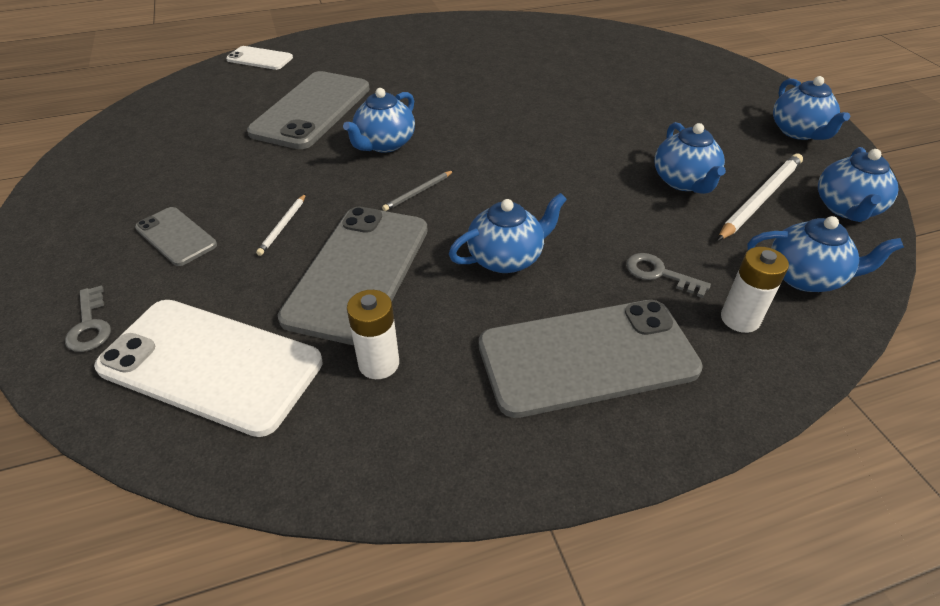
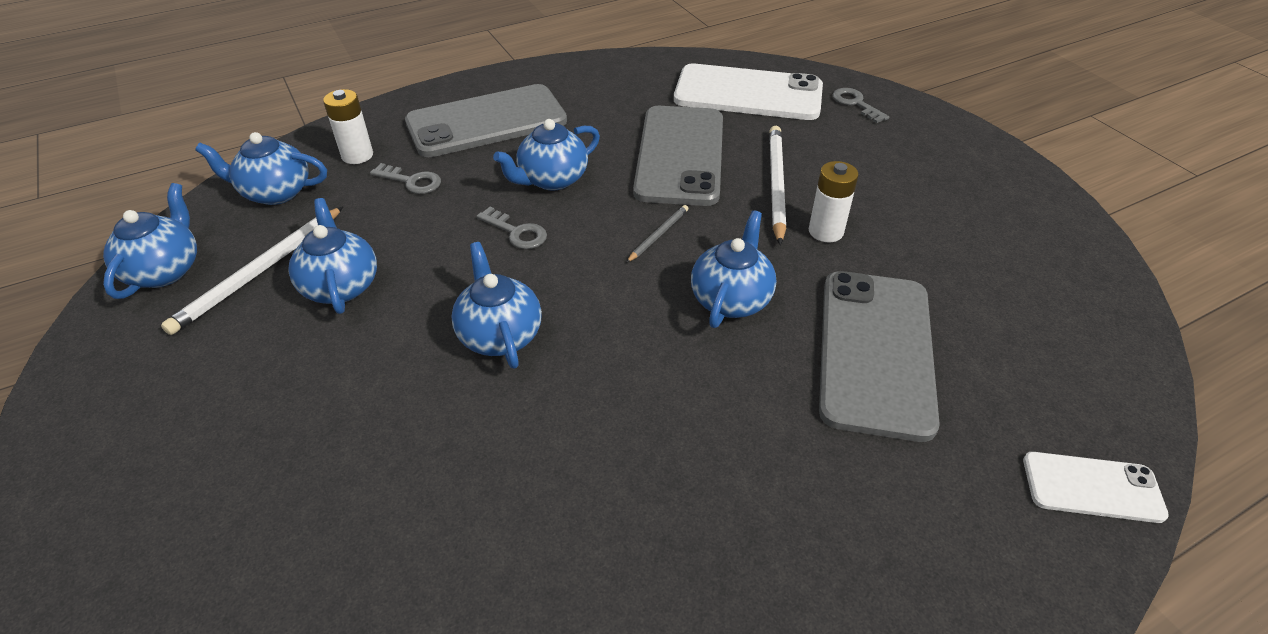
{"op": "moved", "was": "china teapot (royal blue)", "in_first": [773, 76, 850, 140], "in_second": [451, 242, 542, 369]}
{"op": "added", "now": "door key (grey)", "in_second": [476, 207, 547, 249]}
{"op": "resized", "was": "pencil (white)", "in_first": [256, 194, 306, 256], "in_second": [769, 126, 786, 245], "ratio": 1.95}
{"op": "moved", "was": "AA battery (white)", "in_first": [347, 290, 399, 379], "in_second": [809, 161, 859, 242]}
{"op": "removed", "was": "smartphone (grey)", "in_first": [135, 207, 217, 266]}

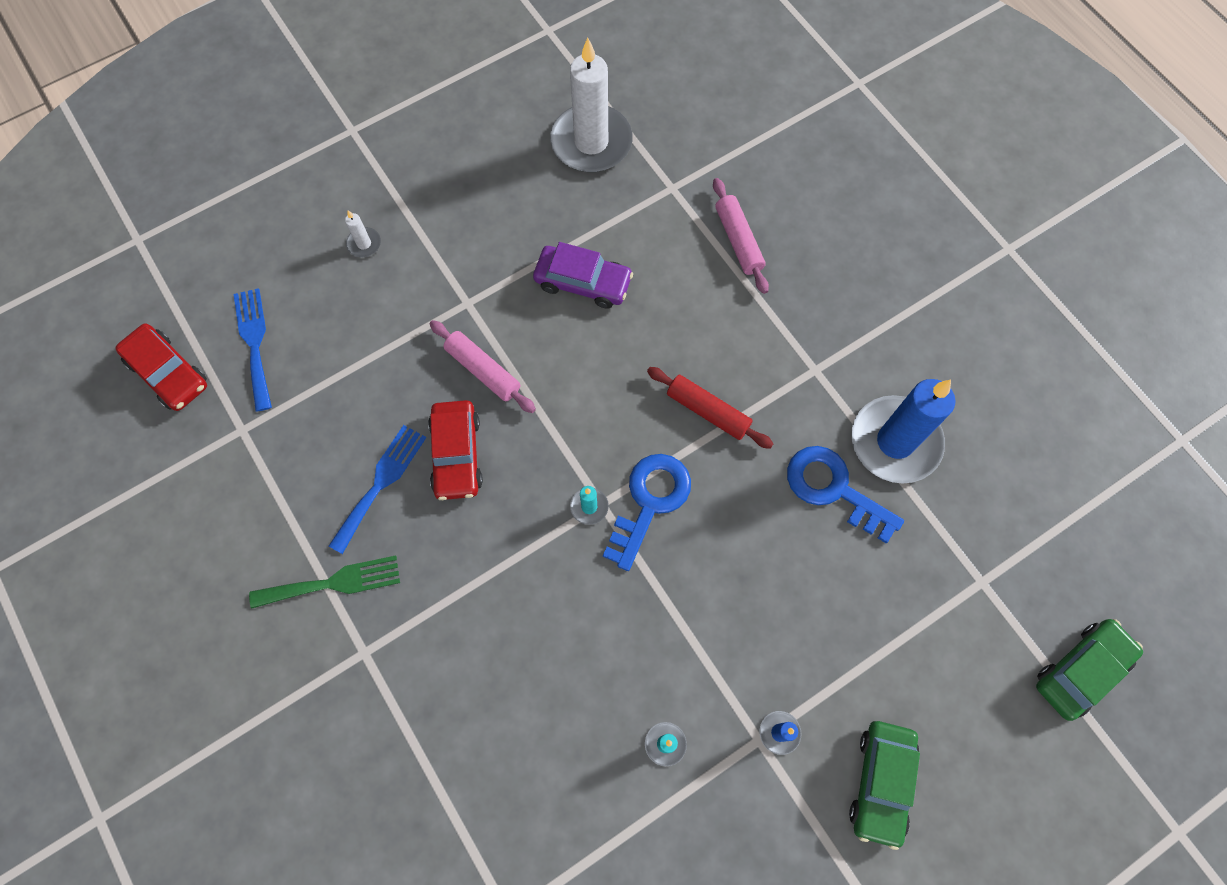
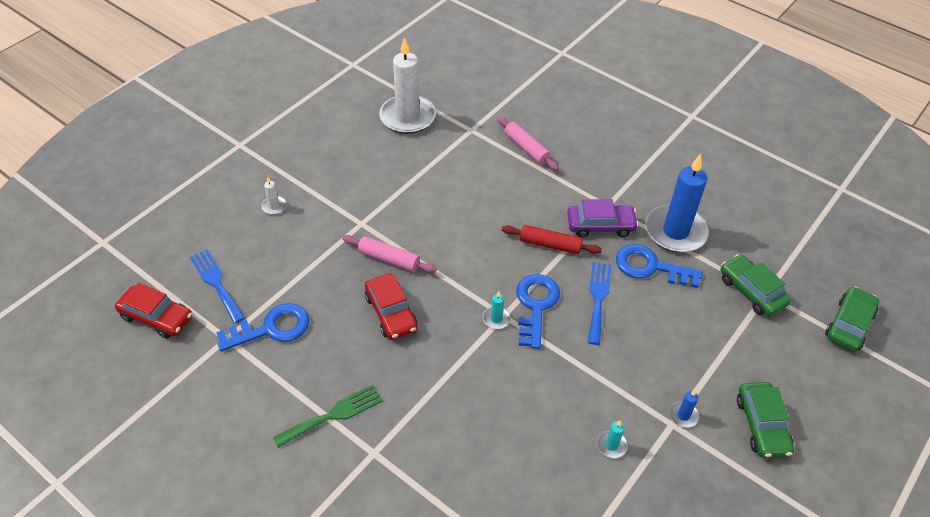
{"op": "added", "now": "door key (royal blue)", "in_second": [216, 303, 310, 351]}
{"op": "moved", "was": "car (royal purple)", "in_first": [533, 242, 633, 309], "in_second": [567, 199, 638, 238]}
{"op": "moved", "was": "fork (royal blue)", "in_first": [329, 425, 426, 554], "in_second": [588, 262, 612, 345]}
{"op": "added", "now": "car (leaf-green)", "in_second": [720, 254, 791, 317]}

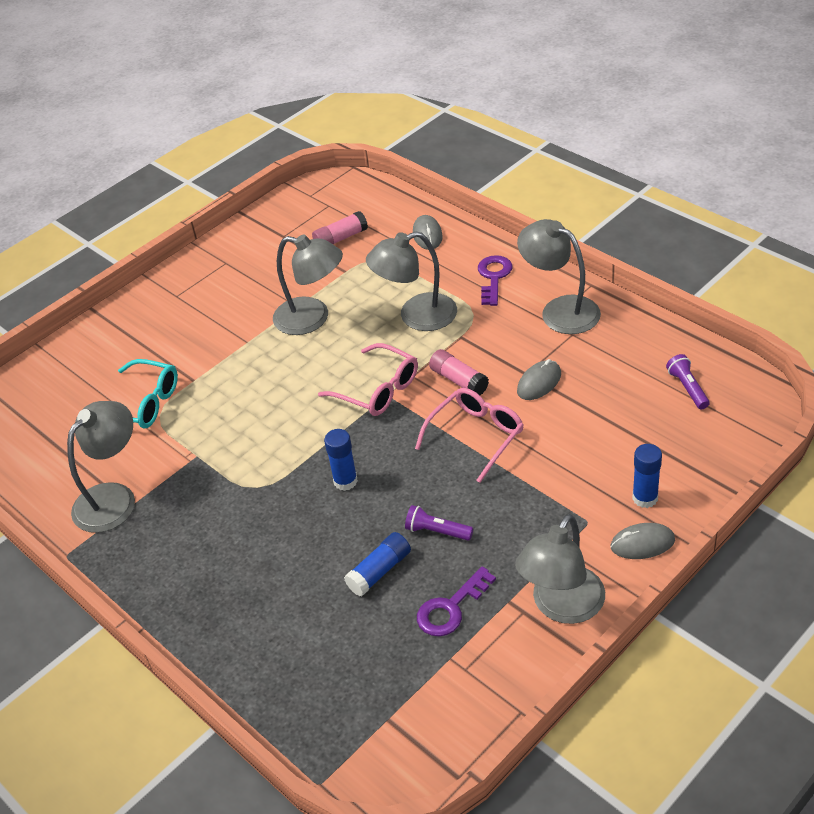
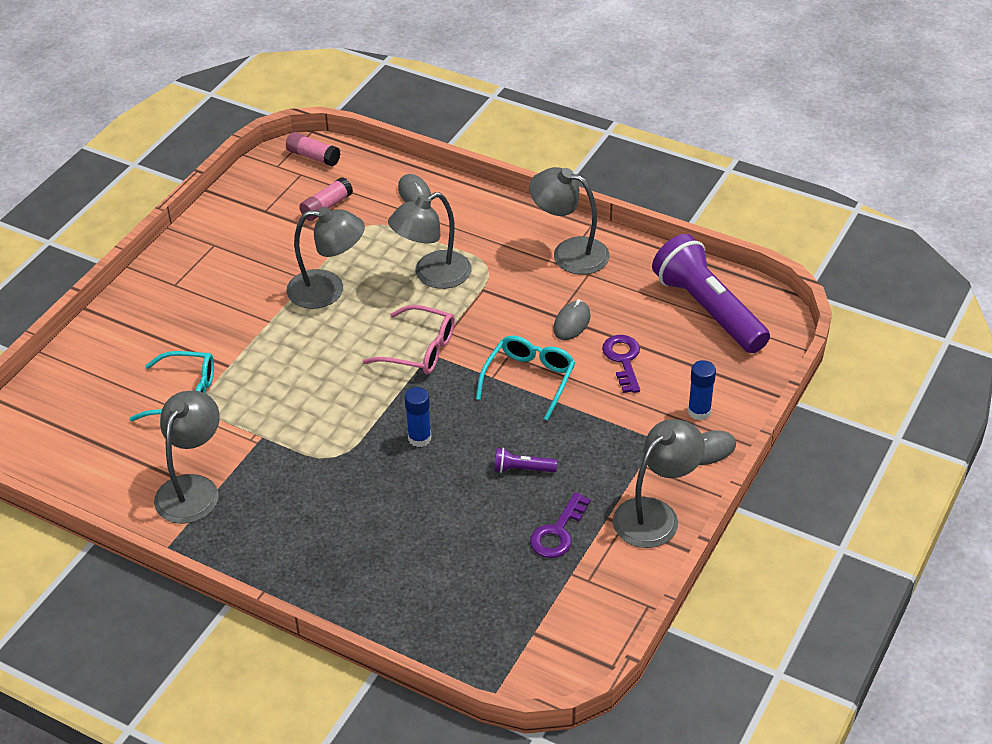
{"op": "moved", "was": "glue (pink)", "in_first": [429, 349, 489, 395], "in_second": [286, 132, 340, 166]}
{"op": "recoloured", "was": "spectacles (pink)", "now": "spectacles (turquoise)", "in_first": [415, 388, 524, 483], "in_second": [476, 336, 575, 421]}
{"op": "moved", "was": "door key (royal purple)", "in_first": [478, 255, 512, 306], "in_second": [602, 335, 640, 393]}
{"op": "turned", "was": "desk lamp (grey)", "in_first": [515, 514, 605, 624], "in_second": [613, 419, 705, 548], "clockwise": -150}
{"op": "resized", "was": "torch (royal purple)", "in_first": [666, 354, 710, 409], "in_second": [652, 234, 770, 353], "ratio": 2.48}
{"op": "removed", "was": "glue (royal blue)", "in_first": [344, 532, 411, 596]}

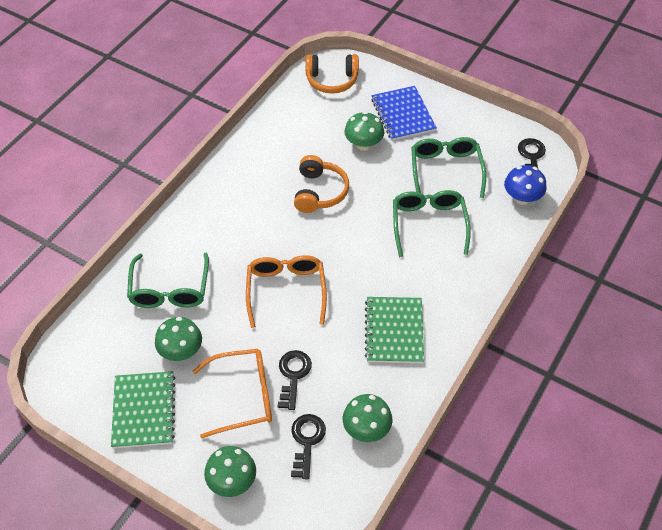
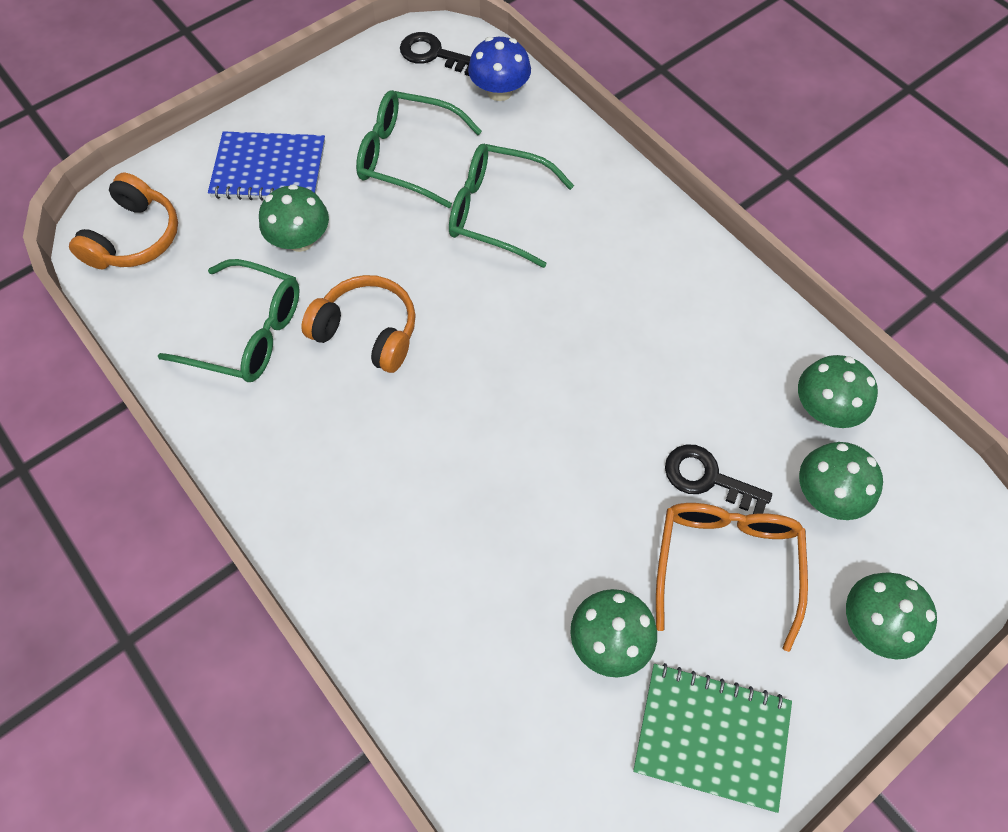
{"op": "moved", "was": "spectacles (leaf-green)", "in_first": [127, 253, 209, 308], "in_second": [158, 259, 299, 382]}
{"op": "replaced", "was": "door key (black)", "now": "mushroom (leaf-green)", "in_first": [291, 414, 326, 479], "in_second": [799, 442, 883, 520]}
{"op": "removed", "was": "spectacles (orange)", "in_first": [246, 255, 327, 328]}
{"op": "removed", "was": "notepad (leaf-green)", "in_first": [365, 297, 424, 363]}

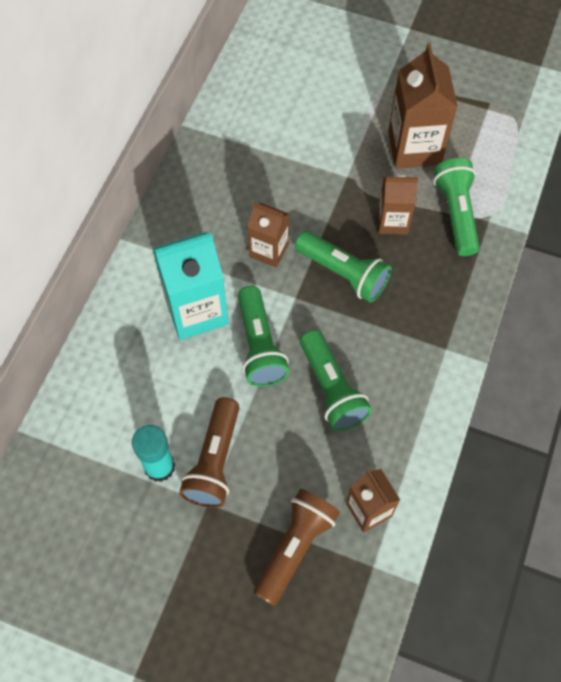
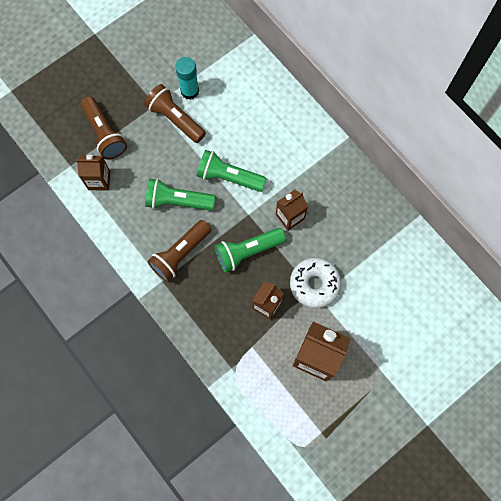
{"op": "added", "now": "torch (russet)", "in_second": [147, 220, 211, 282]}
{"op": "added", "now": "glazed donut (white)", "in_second": [290, 257, 341, 308]}
{"op": "removed", "was": "carton (turquoise)", "in_first": [152, 232, 229, 340]}
{"op": "removed", "was": "torch (leaf-green)", "in_first": [433, 158, 480, 256]}

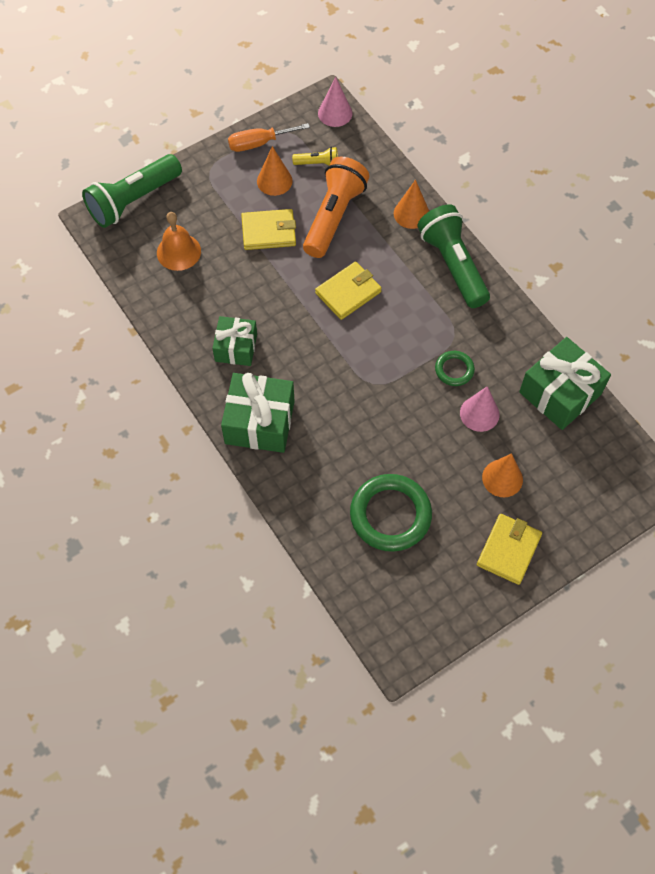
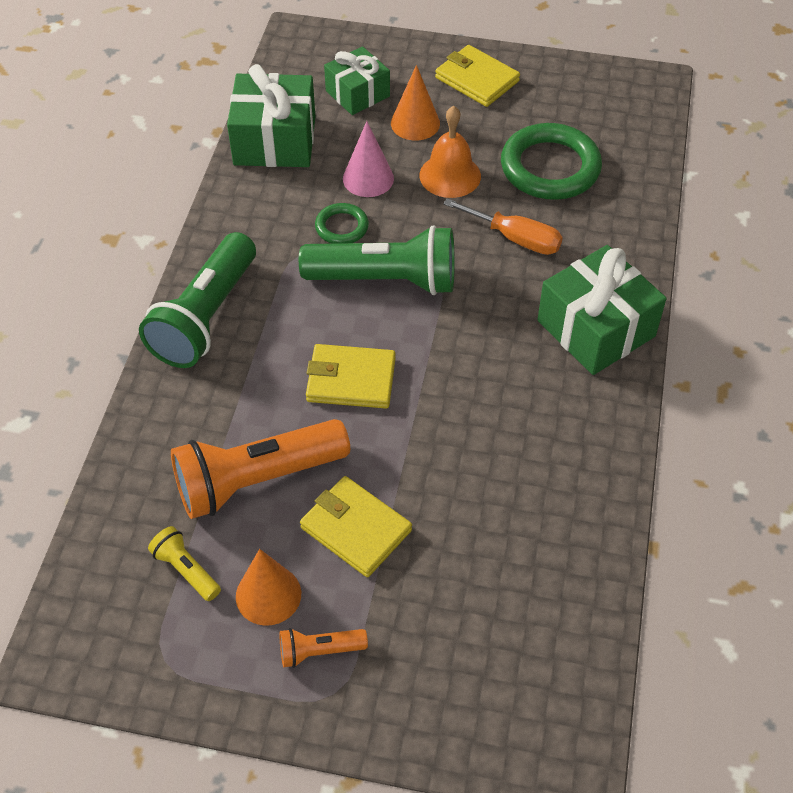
{"op": "added", "now": "torch (orange)", "in_second": [279, 628, 368, 668]}
{"op": "moved", "was": "torch (leaf-green)", "in_first": [82, 154, 182, 228], "in_second": [299, 225, 455, 295]}
{"op": "moved", "was": "wrapped gift (leaf-green)", "in_first": [212, 316, 257, 366], "in_second": [324, 46, 390, 115]}
{"op": "moved", "was": "school bell (orange)", "in_first": [157, 212, 201, 271], "in_second": [419, 106, 481, 198]}
{"op": "turned", "was": "card wallet (golden)", "in_first": [477, 514, 542, 585], "in_second": [435, 45, 520, 107], "clockwise": 60}
{"op": "moved", "was": "hand screwdriver (orange)", "in_first": [228, 123, 310, 152], "in_second": [443, 198, 563, 255]}
{"op": "removed", "was": "cone shape (pink)", "in_first": [318, 76, 352, 127]}
{"op": "removed", "was": "cone shape (orange)", "in_first": [394, 180, 429, 229]}

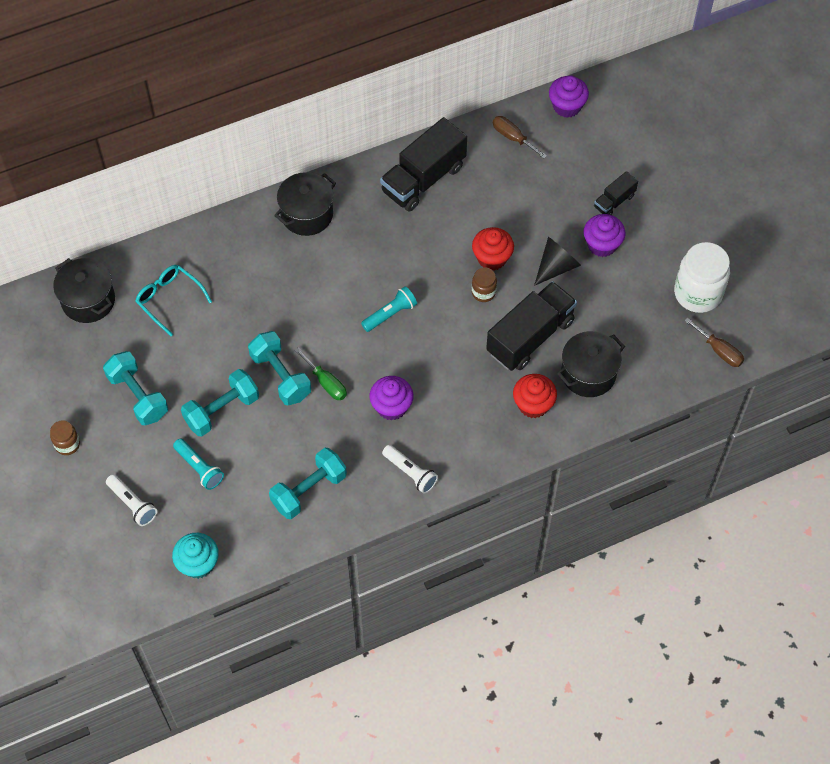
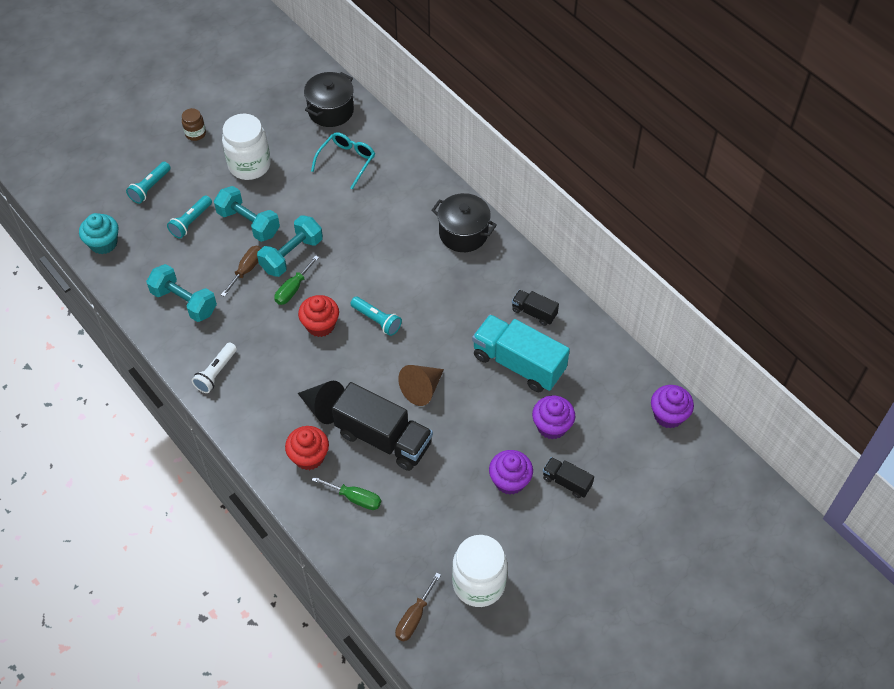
{"op": "recoloured", "was": "torch (white)", "now": "torch (turquoise)", "in_first": [106, 475, 157, 526], "in_second": [126, 162, 171, 204]}
{"op": "moved", "was": "hand screwdriver (russet)", "in_first": [493, 116, 547, 159], "in_second": [221, 246, 261, 297]}
{"op": "replaced", "was": "free weight (turquoise)", "now": "jam jar (white)", "in_first": [103, 351, 168, 425], "in_second": [222, 114, 271, 180]}
{"op": "moved", "was": "muffin (crimson)", "in_first": [472, 227, 514, 270], "in_second": [298, 295, 339, 337]}
{"op": "moved", "was": "cone shape (black)", "in_first": [534, 237, 581, 286], "in_second": [298, 381, 344, 424]}
{"op": "replaced", "was": "stockpot (black)", "now": "hand screwdriver (leaf-green)", "in_first": [557, 331, 625, 397], "in_second": [312, 476, 381, 510]}
{"op": "replaced", "was": "jam jar (russet)", "now": "cone shape (russet)", "in_first": [472, 267, 497, 302], "in_second": [398, 365, 444, 406]}
{"op": "added", "now": "truck (turquoise)", "in_second": [472, 315, 570, 392]}
{"op": "resized", "was": "truck (black)", "in_first": [380, 117, 467, 212], "in_second": [512, 290, 559, 326], "ratio": 0.5}
{"op": "moved", "was": "muffin (royal purple)", "in_first": [369, 376, 414, 420], "in_second": [532, 396, 575, 439]}

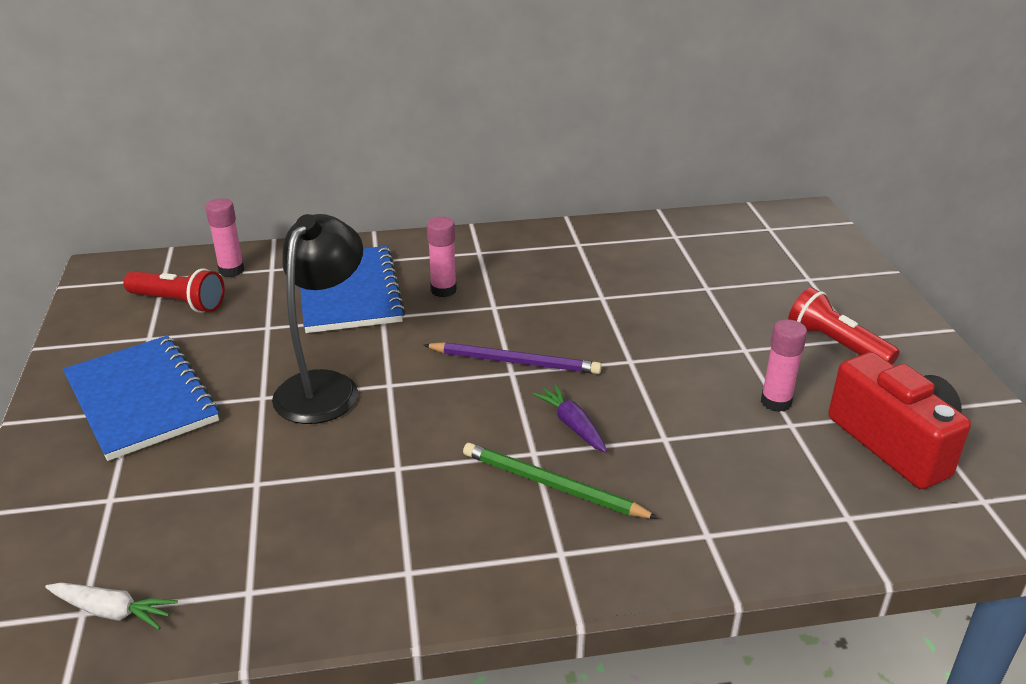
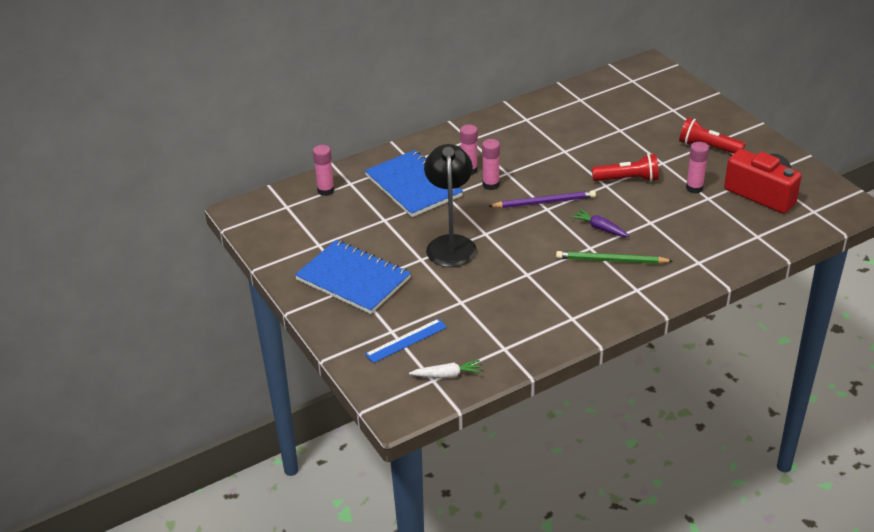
{"op": "added", "now": "ruler (royal blue)", "in_second": [365, 319, 447, 363]}
{"op": "added", "now": "glue (pink)", "in_second": [482, 139, 500, 190]}
{"op": "moved", "was": "torch (crimson)", "in_first": [124, 268, 225, 313], "in_second": [592, 154, 659, 182]}

